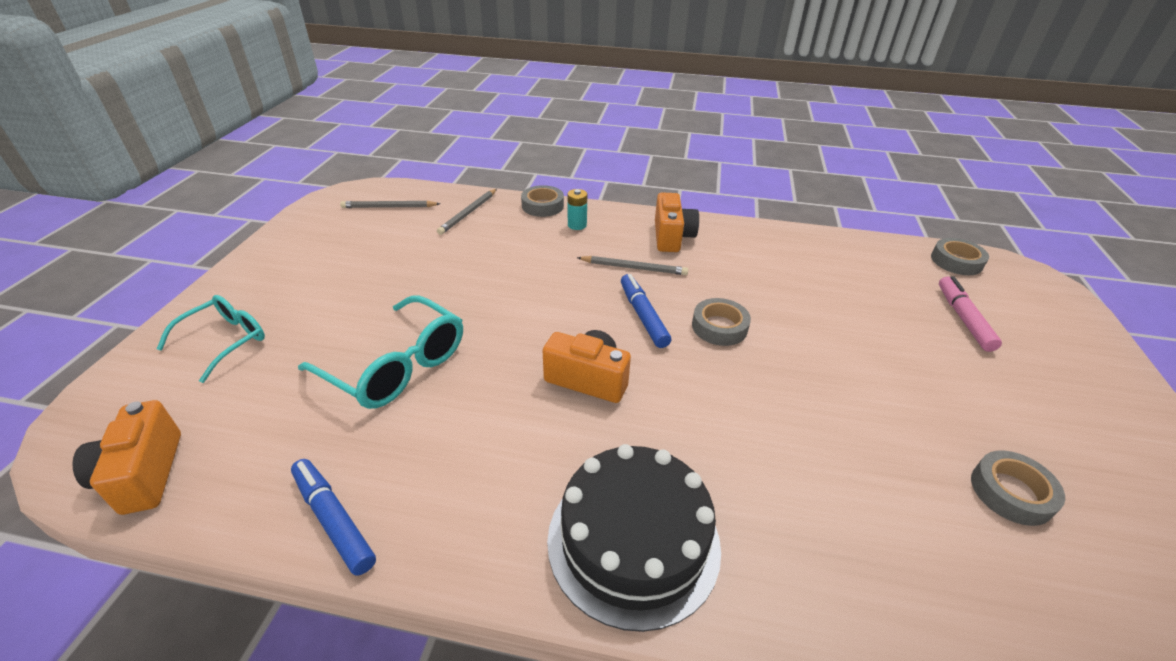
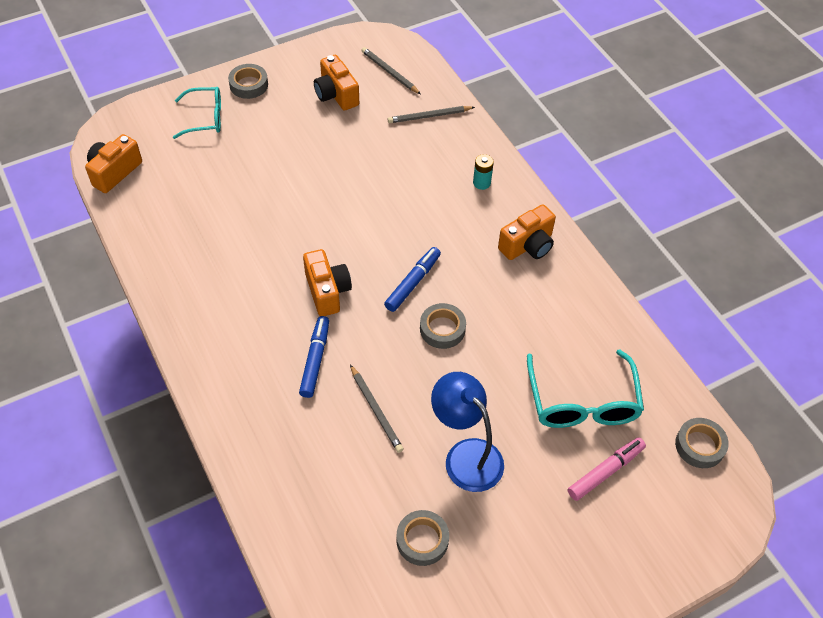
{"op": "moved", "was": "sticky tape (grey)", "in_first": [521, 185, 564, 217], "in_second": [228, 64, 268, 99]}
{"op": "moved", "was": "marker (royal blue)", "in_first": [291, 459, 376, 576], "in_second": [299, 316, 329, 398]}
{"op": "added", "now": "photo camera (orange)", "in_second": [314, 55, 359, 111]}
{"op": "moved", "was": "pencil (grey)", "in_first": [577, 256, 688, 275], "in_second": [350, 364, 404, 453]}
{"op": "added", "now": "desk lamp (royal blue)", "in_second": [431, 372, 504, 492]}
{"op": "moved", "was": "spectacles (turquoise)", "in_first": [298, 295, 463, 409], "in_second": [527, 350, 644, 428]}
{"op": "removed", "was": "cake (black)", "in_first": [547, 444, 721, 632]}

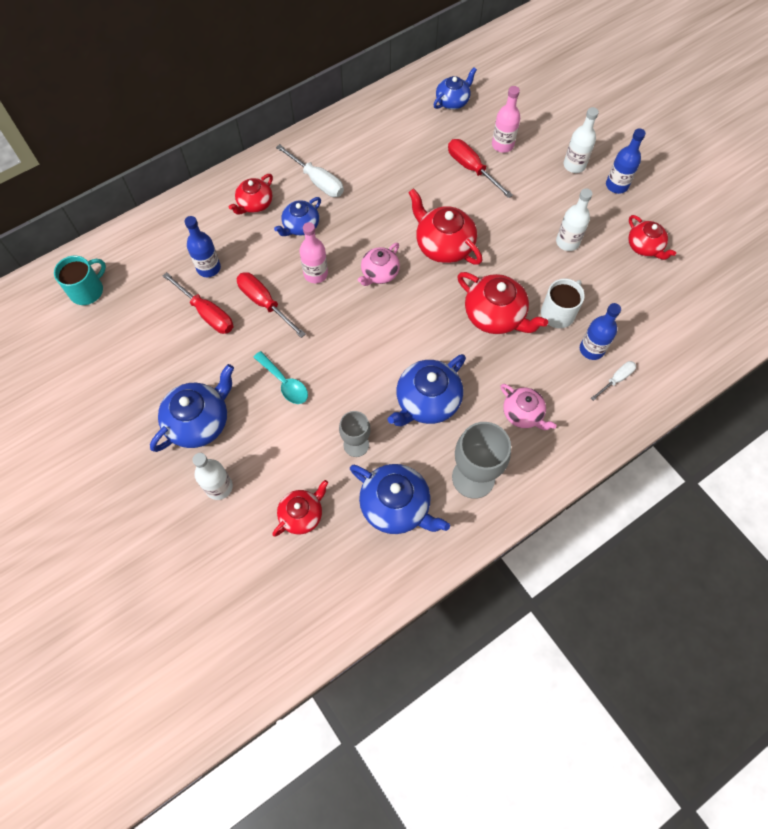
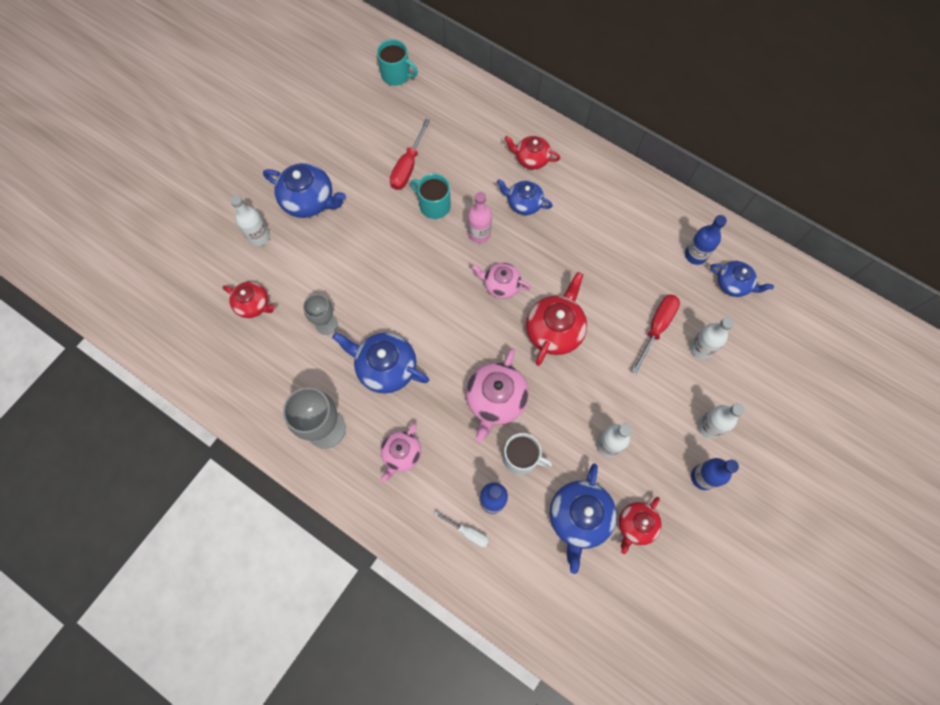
{"op": "replaced", "was": "hand screwdriver (crimson)", "now": "coffee mug (turquoise)", "in_first": [236, 272, 306, 338], "in_second": [410, 174, 451, 219]}
{"op": "recoloured", "was": "china teapot (crimson)", "now": "china teapot (pink)", "in_first": [457, 272, 548, 334], "in_second": [466, 348, 529, 442]}
{"op": "moved", "was": "china teapot (royal blue)", "in_first": [350, 464, 450, 534], "in_second": [550, 463, 617, 574]}
{"op": "moved", "was": "bottle (royal blue)", "in_first": [185, 216, 221, 277], "in_second": [685, 215, 727, 265]}
{"op": "recoloured", "was": "bottle (pink)", "now": "bottle (white)", "in_first": [492, 86, 520, 153], "in_second": [690, 317, 734, 359]}
{"op": "removed", "was": "tablespoon (turquoise)", "in_first": [253, 351, 308, 404]}
{"op": "removed", "was": "hand screwdriver (white)", "in_first": [276, 144, 344, 197]}

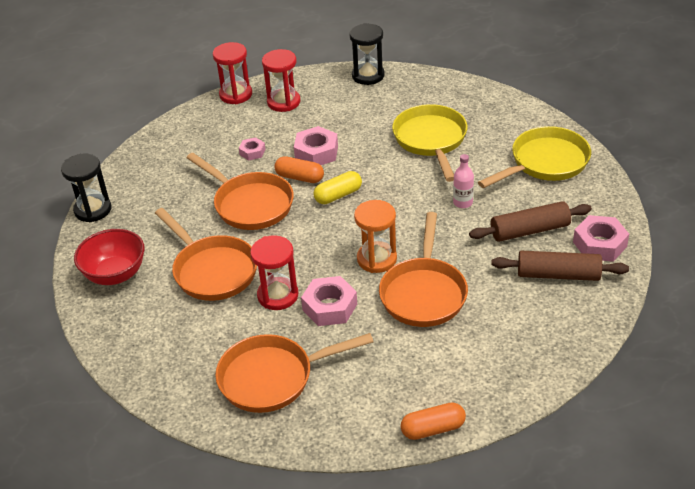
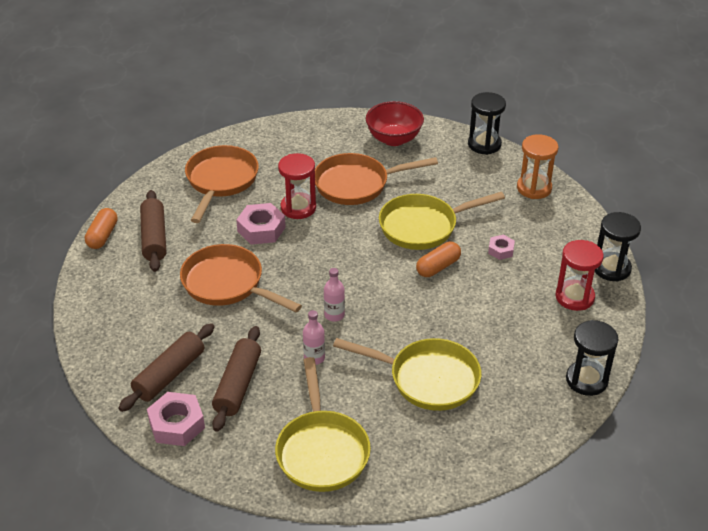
{"op": "added", "now": "dough roller (russet)", "in_second": [140, 190, 166, 272]}
{"op": "added", "now": "bottle (pink)", "in_second": [324, 268, 345, 322]}
{"op": "recoloured", "was": "skillet (orange)", "now": "skillet (golden)", "in_first": [187, 153, 294, 230], "in_second": [379, 192, 505, 250]}
{"op": "moved", "was": "hourglass (orange)", "in_first": [354, 200, 397, 273], "in_second": [517, 134, 558, 199]}
{"op": "recoloured", "was": "hourglass (crimson)", "now": "hourglass (black)", "in_first": [213, 42, 252, 104], "in_second": [595, 212, 641, 282]}
{"op": "removed", "was": "hexagon nut (pink)", "in_first": [294, 126, 338, 165]}
{"op": "removed", "was": "pill (golden)", "in_first": [313, 171, 362, 204]}

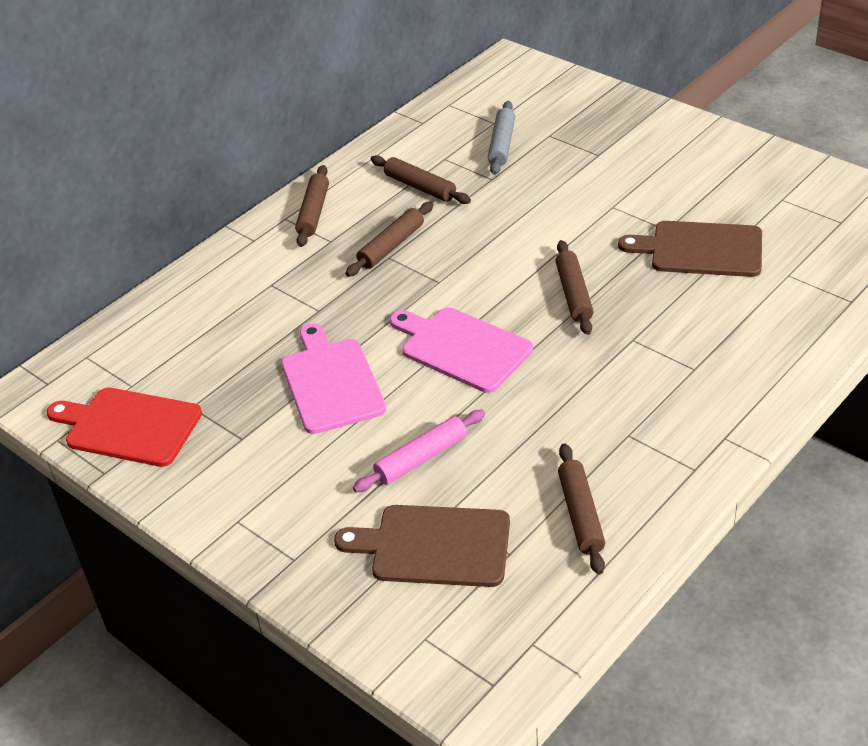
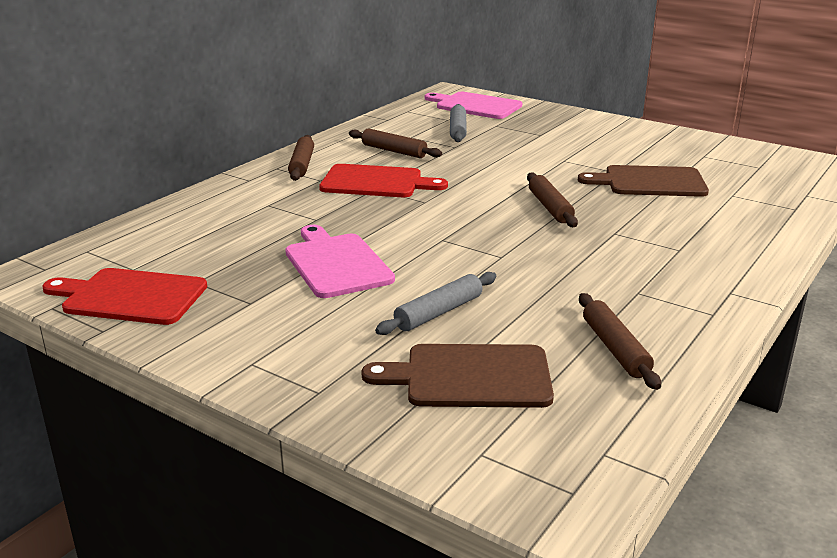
{"op": "replaced", "was": "dough roller (russet)", "now": "bread board (crimson)", "in_first": [345, 201, 434, 277], "in_second": [319, 164, 448, 197]}
{"op": "recoloured", "was": "dough roller (pink)", "now": "dough roller (grey)", "in_first": [353, 410, 485, 492], "in_second": [375, 272, 496, 335]}
{"op": "moved", "was": "bread board (pink)", "in_first": [390, 307, 533, 393], "in_second": [425, 92, 522, 119]}

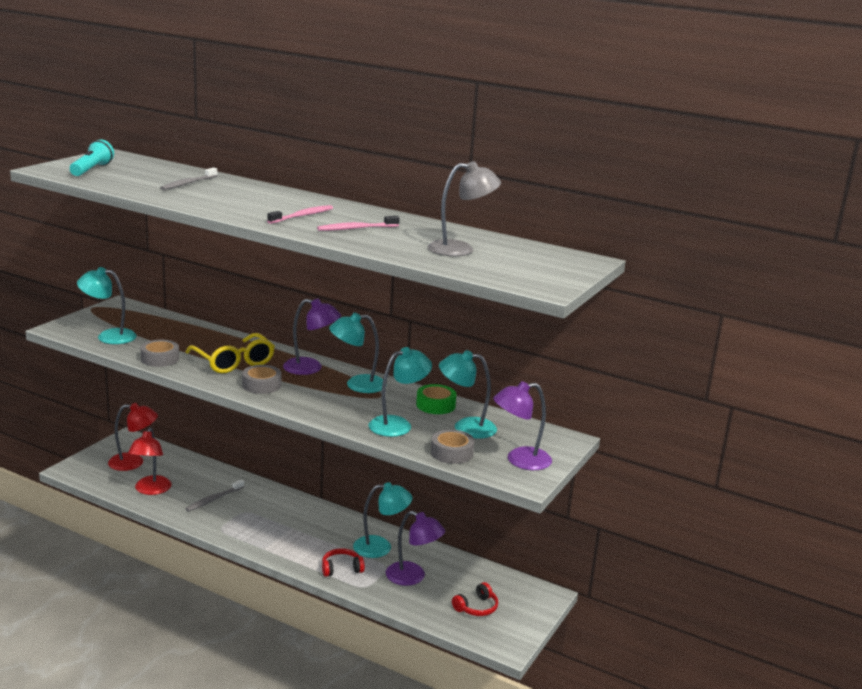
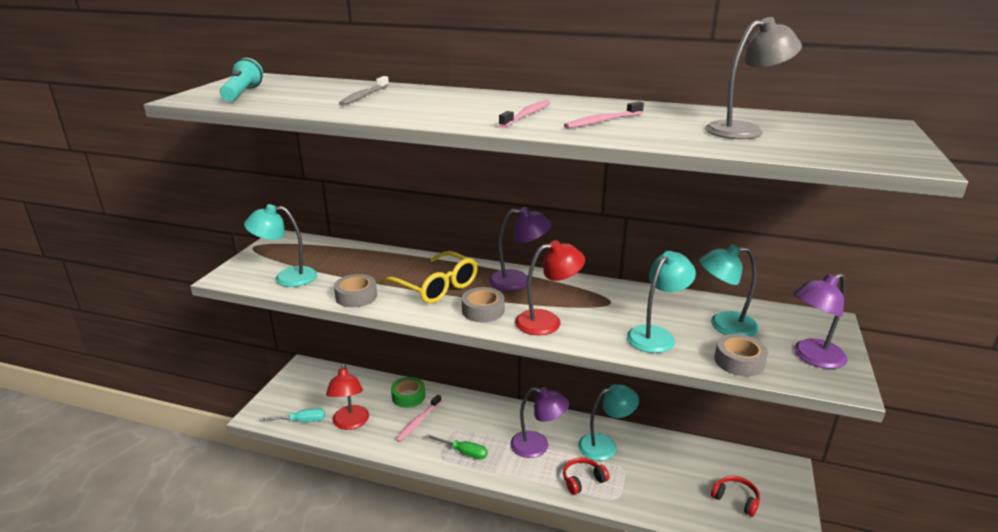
{"op": "added", "now": "hand screwdriver (turquoise)", "in_second": [259, 408, 325, 422]}
{"op": "moved", "was": "sticky tape (leaf-green)", "in_first": [416, 384, 456, 414], "in_second": [391, 377, 425, 408]}
{"op": "recoloured", "was": "toothbrush (grey)", "now": "toothbrush (pink)", "in_first": [185, 479, 244, 511], "in_second": [395, 394, 441, 442]}
{"op": "added", "now": "hand screwdriver (leaf-green)", "in_second": [425, 434, 488, 460]}
{"op": "moved", "was": "desk lamp (royal purple)", "in_first": [386, 511, 445, 586], "in_second": [510, 387, 569, 458]}
{"op": "moved", "was": "desk lamp (crimson)", "in_first": [108, 403, 158, 471], "in_second": [515, 240, 585, 335]}
{"op": "turned", "was": "headset (crimson)", "in_first": [452, 582, 498, 616], "in_second": [711, 476, 760, 517], "clockwise": -90}
{"op": "removed", "was": "desk lamp (turquoise)", "in_first": [329, 312, 383, 393]}

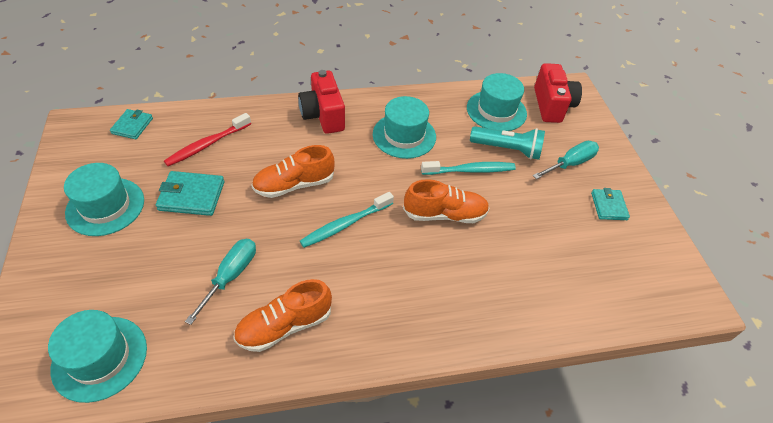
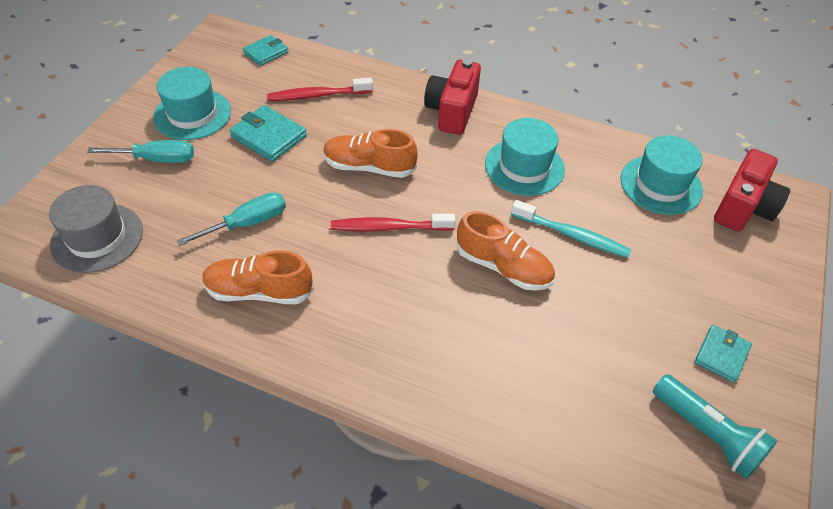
{"op": "recoloured", "was": "top hat (turquoise)", "now": "top hat (grey)", "in_first": [48, 310, 147, 403], "in_second": [49, 185, 143, 273]}
{"op": "moved", "was": "hand screwdriver (turquoise)", "in_first": [533, 141, 599, 179], "in_second": [87, 140, 194, 163]}
{"op": "recoloured", "was": "toothbrush (turquoise)", "now": "toothbrush (crimson)", "in_first": [300, 192, 394, 248], "in_second": [331, 214, 455, 231]}
{"op": "moved", "was": "torch (turquoise)", "in_first": [470, 126, 545, 160], "in_second": [653, 374, 777, 479]}

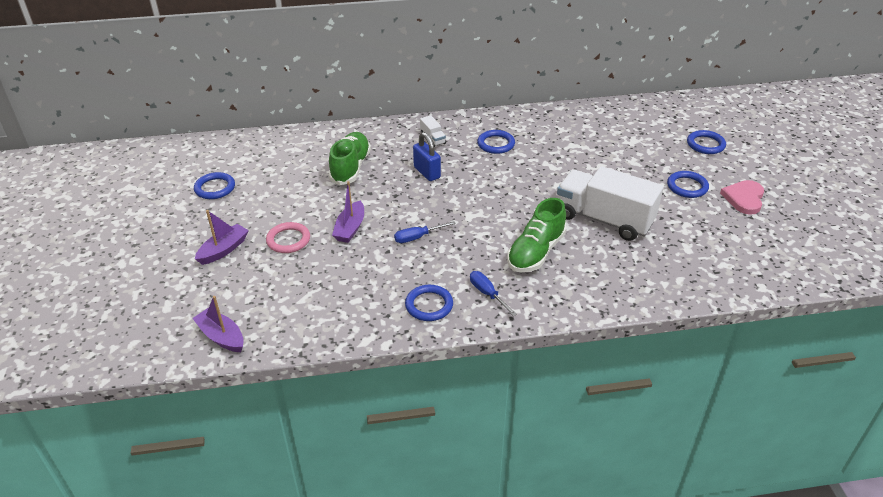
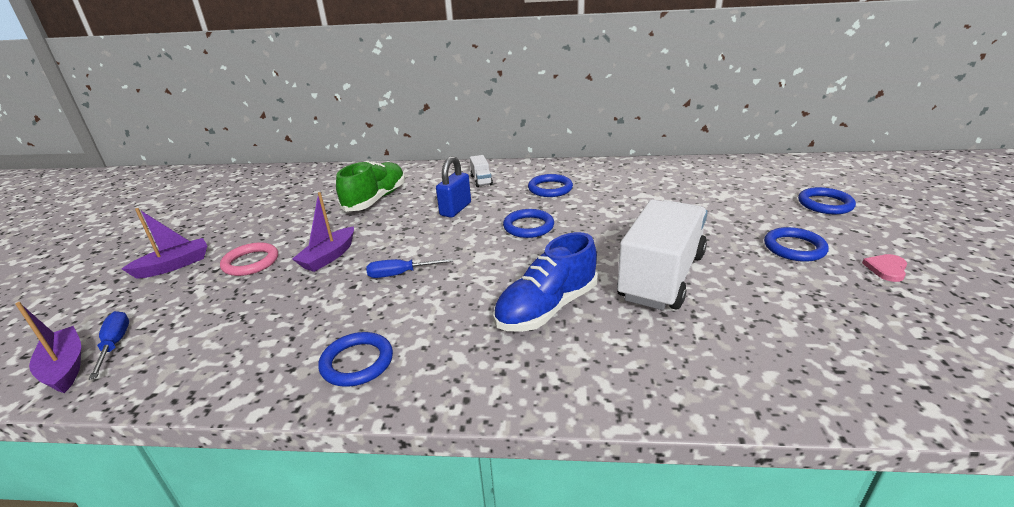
{"op": "moved", "was": "hand screwdriver (royal blue)", "in_first": [470, 271, 517, 316], "in_second": [89, 311, 129, 380]}
{"op": "turned", "was": "lock (royal blue)", "in_first": [413, 132, 441, 181], "in_second": [436, 156, 471, 218], "clockwise": 45}
{"op": "recoloured", "was": "shoe (leaf-green)", "now": "shoe (royal blue)", "in_first": [507, 198, 567, 272], "in_second": [493, 232, 598, 332]}
{"op": "moved", "was": "hoop (royal blue)", "in_first": [194, 172, 235, 199], "in_second": [503, 209, 554, 238]}
{"op": "turned", "was": "truck (white)", "in_first": [557, 166, 664, 241], "in_second": [617, 199, 708, 310], "clockwise": 75}
{"op": "resized", "was": "heart shape (pink)", "in_first": [720, 180, 764, 215], "in_second": [862, 254, 907, 282], "ratio": 0.6}

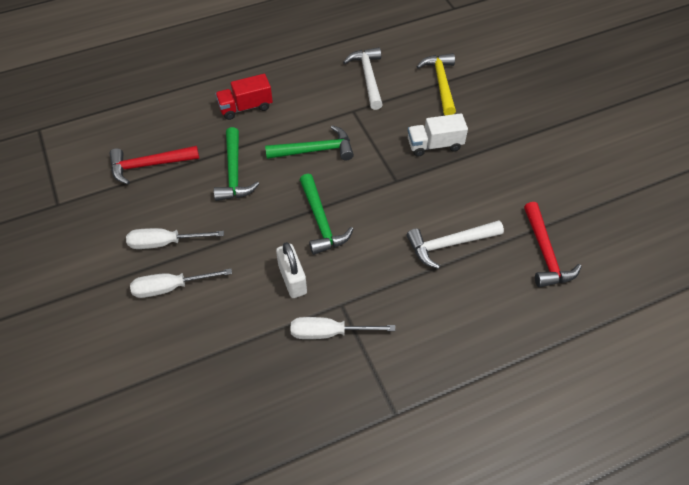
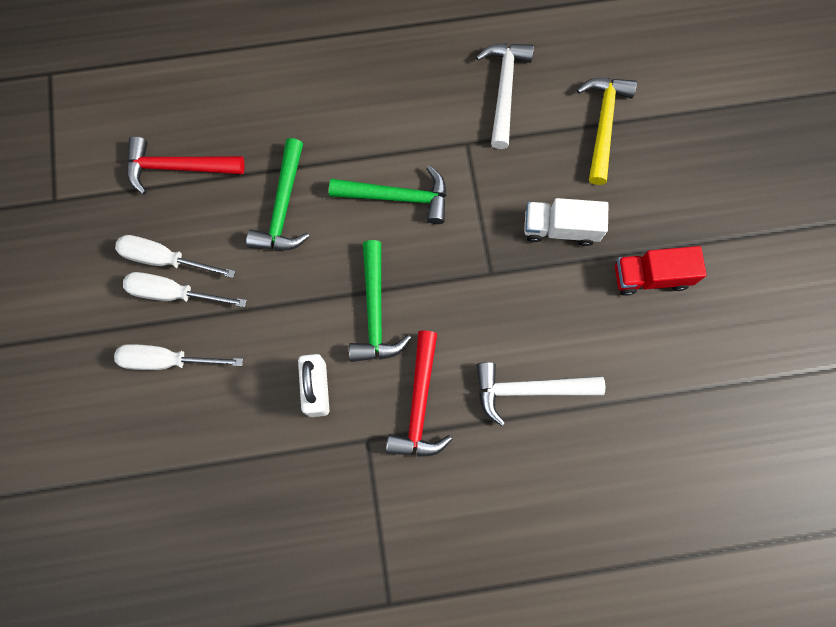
{"op": "moved", "was": "hand screwdriver (white)", "in_first": [291, 317, 395, 339], "in_second": [115, 235, 236, 278]}
{"op": "moved", "was": "hammer (crimson)", "in_first": [524, 202, 582, 287], "in_second": [386, 330, 452, 457]}
{"op": "moved", "was": "truck (crimson)", "in_first": [215, 74, 273, 120], "in_second": [615, 246, 707, 296]}

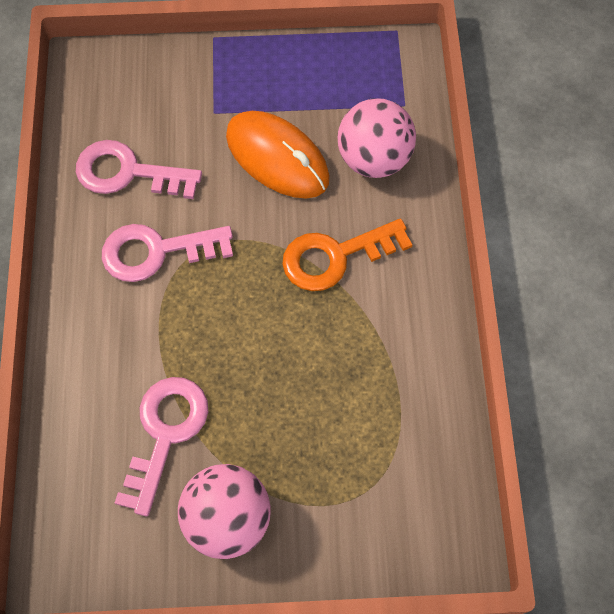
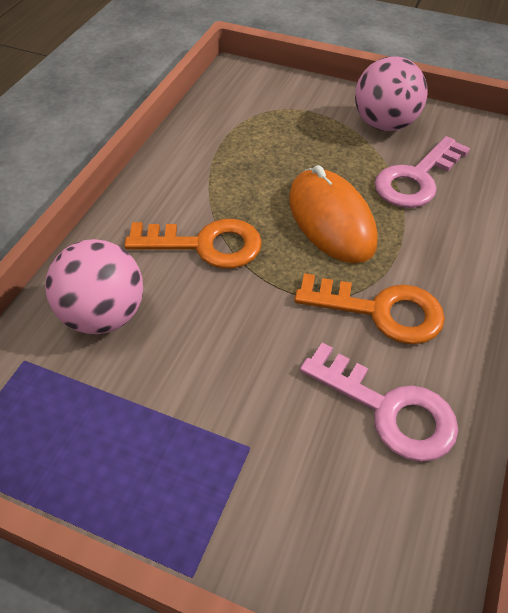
{"op": "moved", "was": "computer mouse (orange)", "in_first": [226, 111, 330, 199], "in_second": [289, 165, 378, 263]}
{"op": "recoloured", "was": "door key (pink)", "now": "door key (orange)", "in_first": [102, 224, 233, 282], "in_second": [294, 273, 445, 344]}

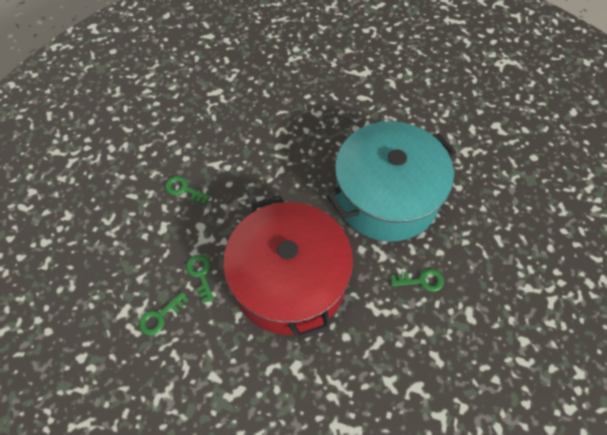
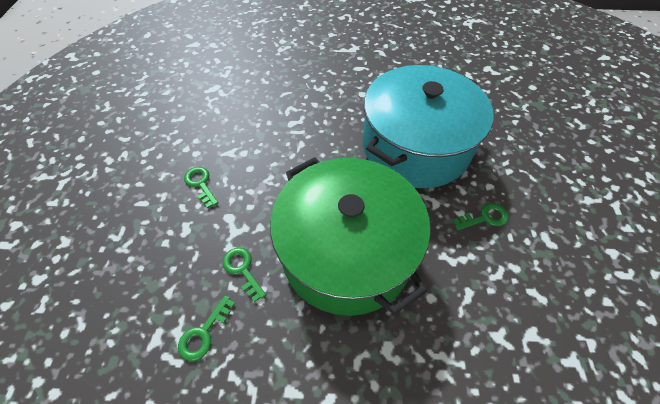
{"op": "turned", "was": "door key (leaf-green)", "in_first": [165, 176, 210, 204], "in_second": [184, 167, 218, 208], "clockwise": 45}
{"op": "recoloured", "was": "stockpot (crimson)", "now": "stockpot (leaf-green)", "in_first": [223, 195, 353, 340], "in_second": [270, 157, 430, 316]}

